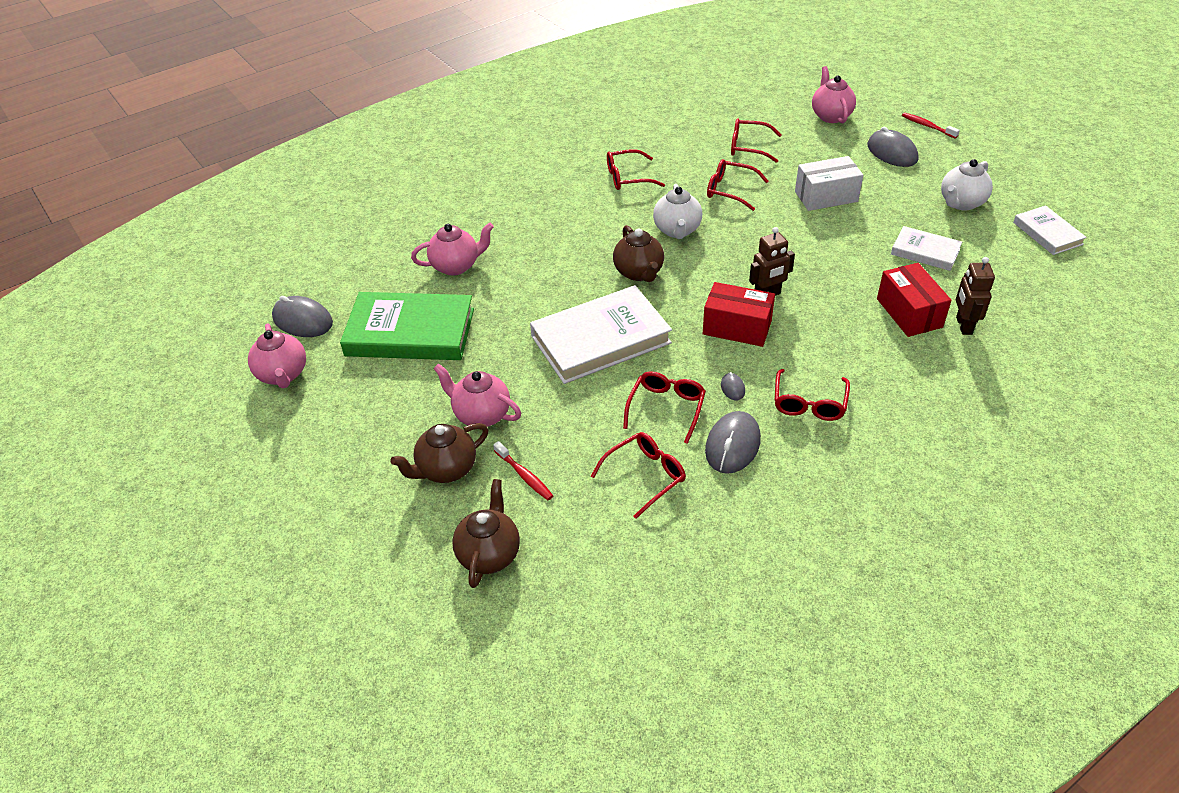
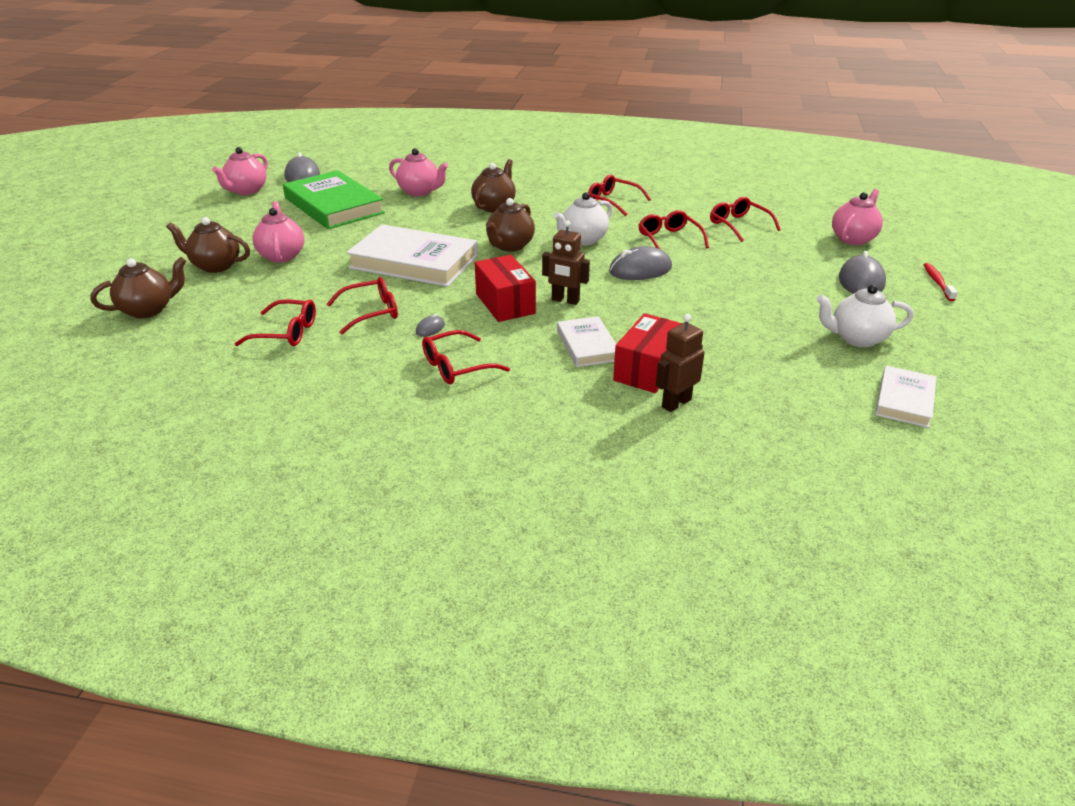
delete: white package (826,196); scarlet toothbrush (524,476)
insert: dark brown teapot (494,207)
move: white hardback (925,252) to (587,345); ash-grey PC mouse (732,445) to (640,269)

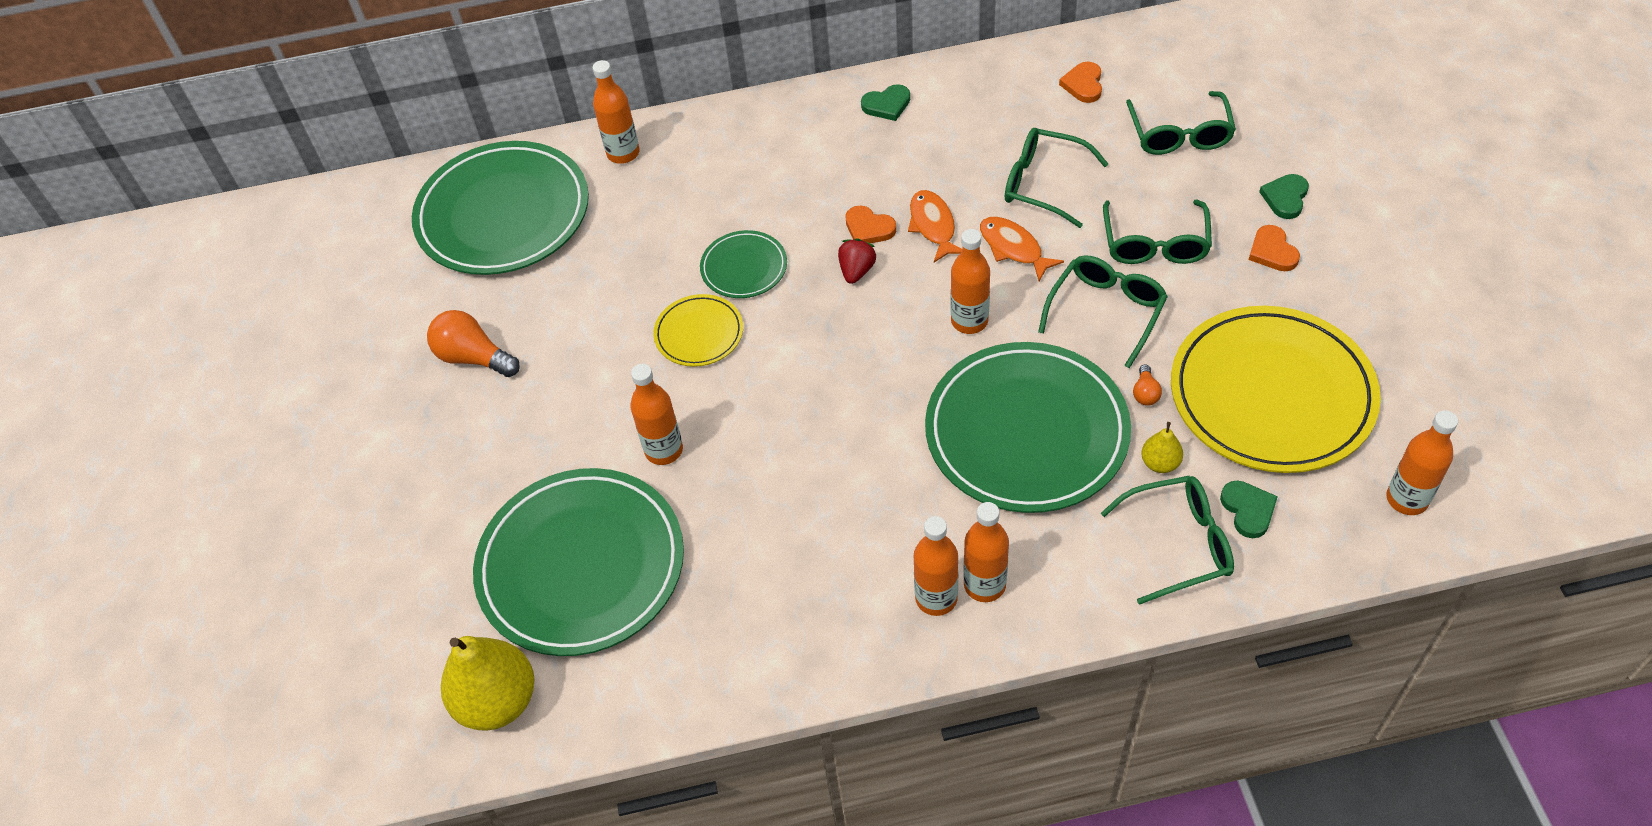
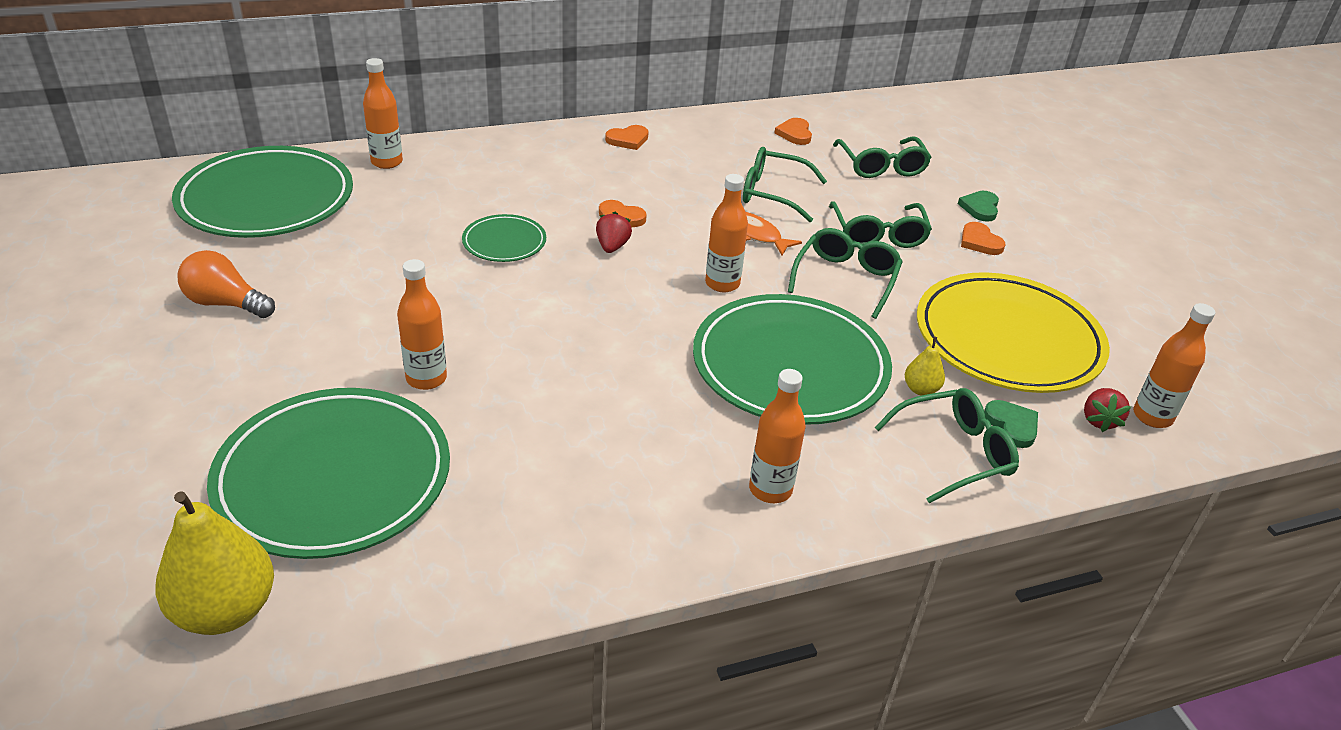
delete: orange toy fish (933,225); golden flat dish (699,333); orange lightbulb (1145,393); orange flask (936,598)
insert: scarlet strawberry (1099,420)
recolor: green heart (887,105) to orange heart (628,140)

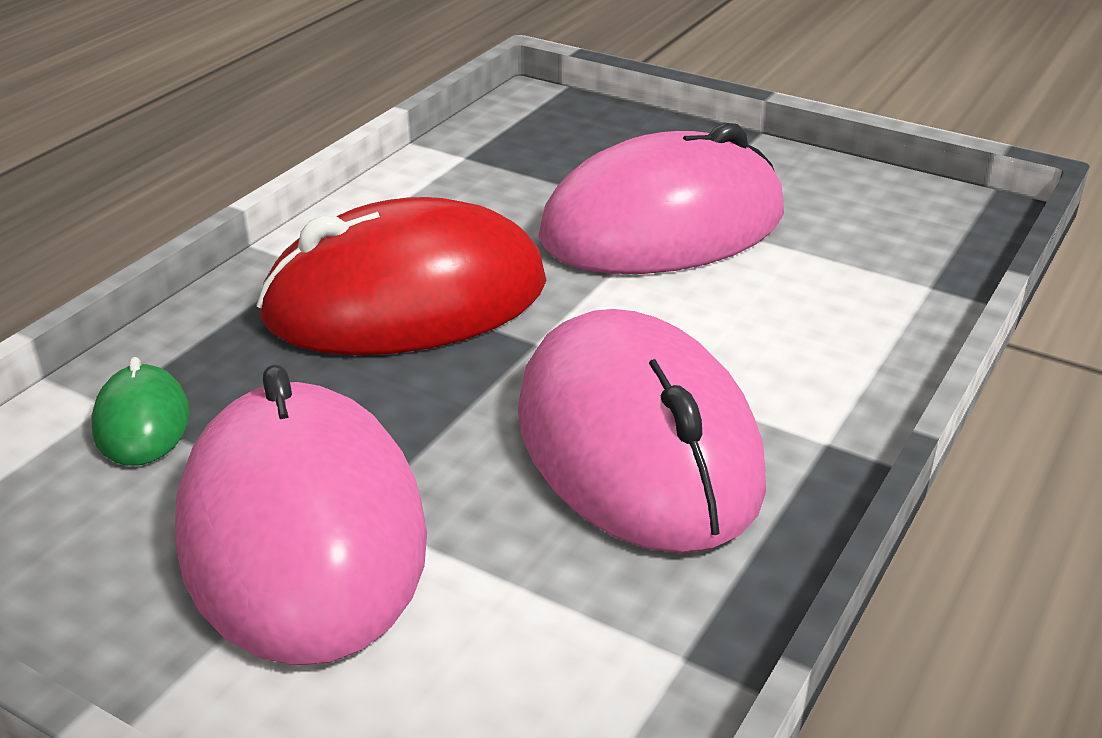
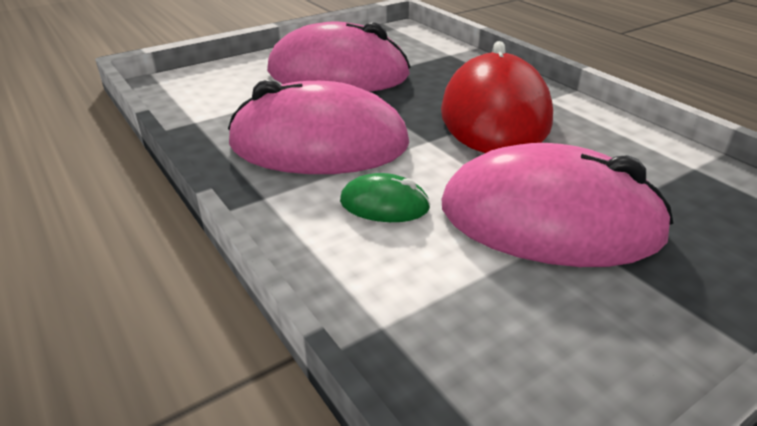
move: green PC mouse (142,422) to (384,204)
rotate: rosy PC mouse (663,226) = (549,220) 75 degrees counterclockwise

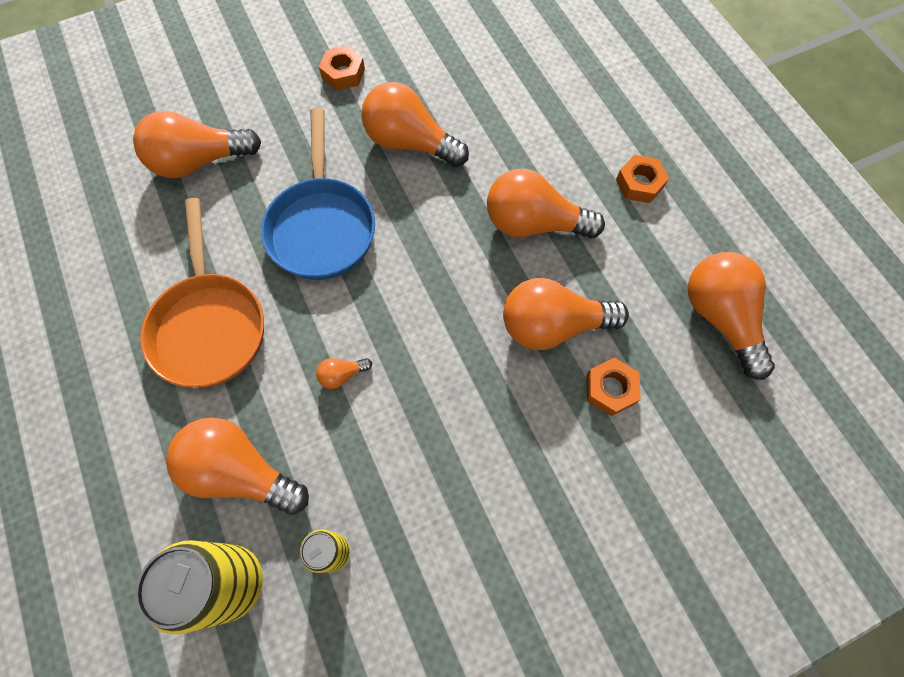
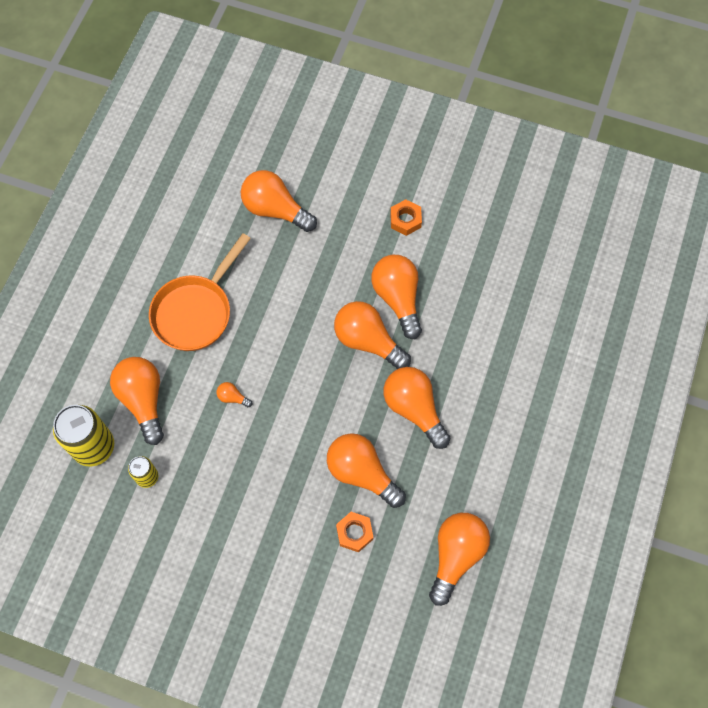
delete: cobalt pan (322,226); orange nut (639,183)
insert: orange lightbulb (368,341)

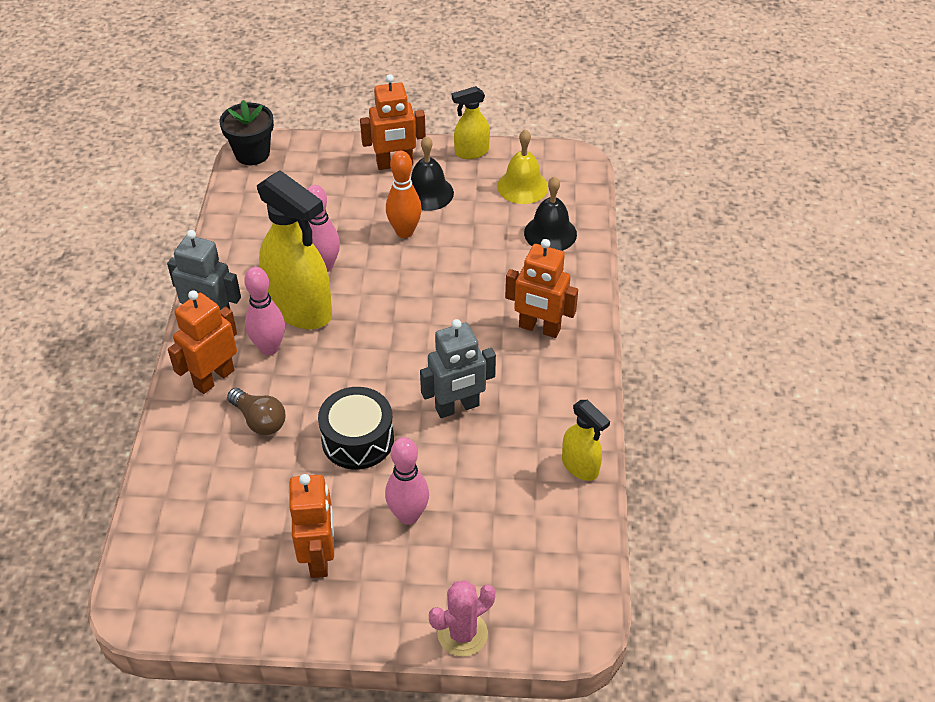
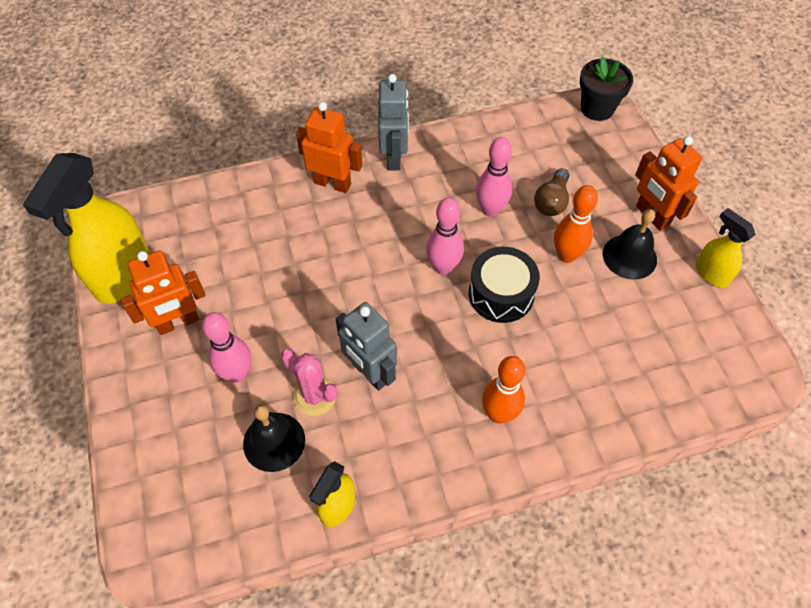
delete: golden school bell (522,186)
move: golden spray bottle (300,309) to (123,275); jet-black school bell (550,233) to (274,441); rosy bowling pin (269,348) to (443,267); jet-black toy drum (357,439) to (501,294); dark brown lightbulb (259,420) to (551,201); rosy saguaro cactus (462,634) to (314,396)
replace: orange toy robot (539,328) to orange bowling pin (499,414)

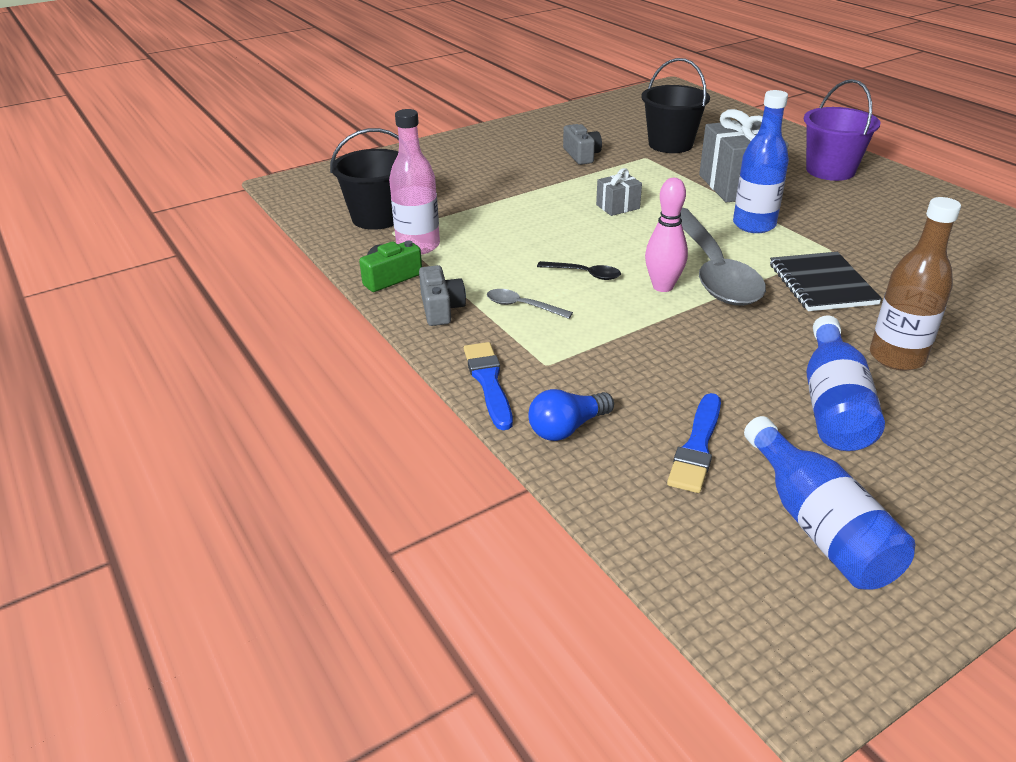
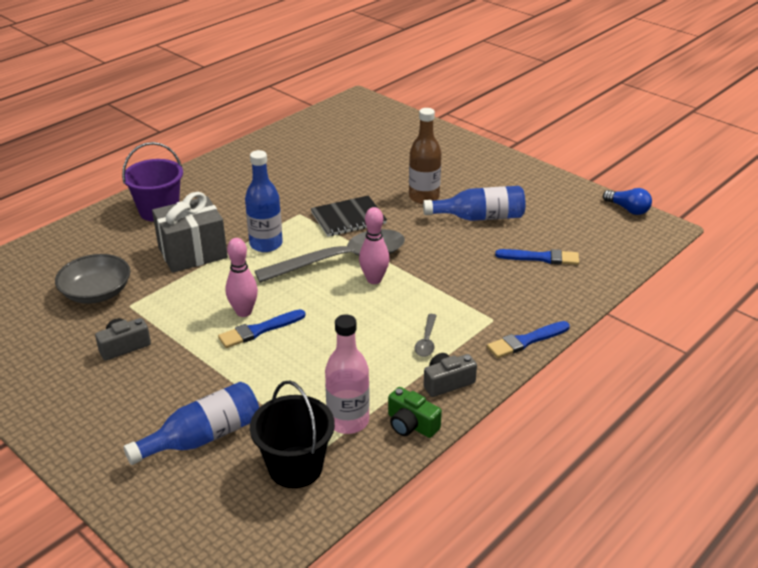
delete: jet-black tablespoon (584,274)
insert: cobalt paintbrush (259,330)
move: cobalt lightbulb (567,428) to (628,209); cobalt flask (818,525) to (203,437)
replace: jet-black sand bucket (670,144) to ash-grey bowl (96,292); ash-grey wrapped gift (617,207) to rosy bowling pin (244,312)

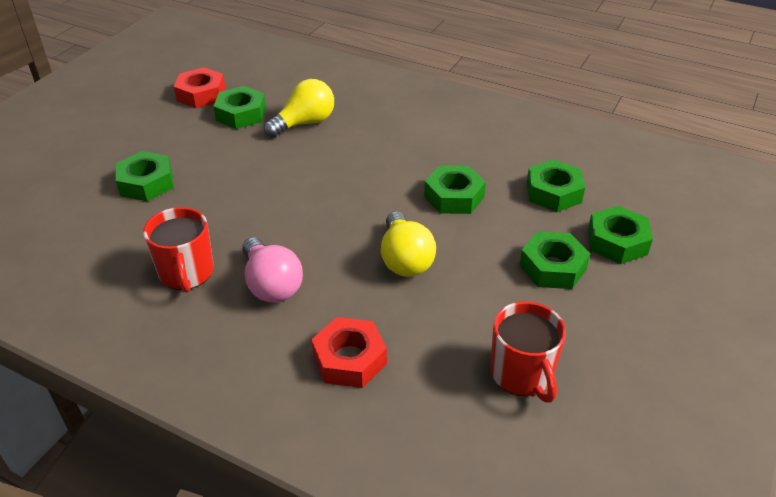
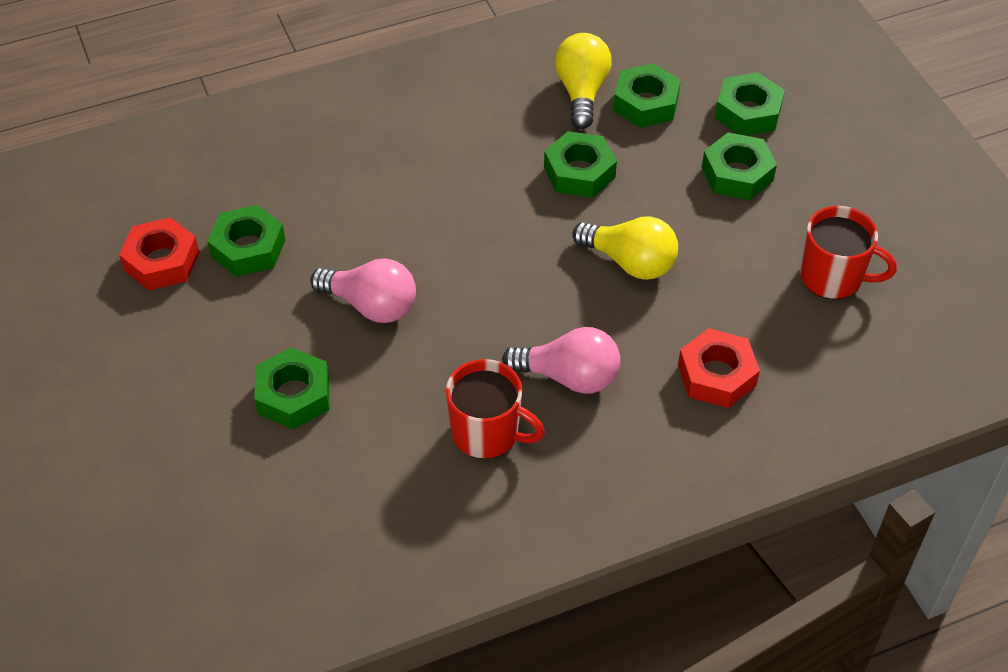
insert: rosy lightbulb (371,305)
move: golden lightbulb (304,123) to (582,92)

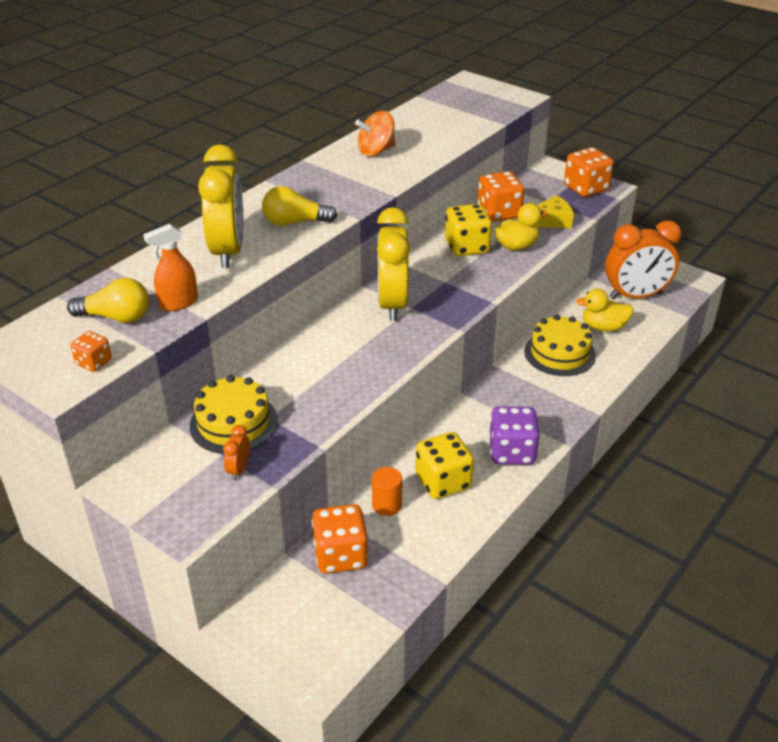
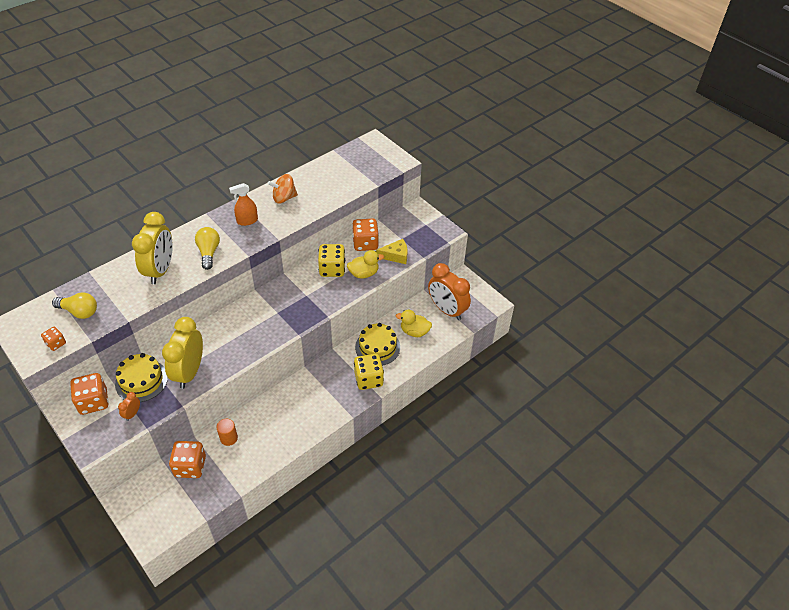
delete: royal purple dice (512,452)
move: orange dice (586,188) to (93,402); golden clock (392,304) to (189,372); orange spray bottle (178,303) to (247,221); golden dice (443,482) to (368,379)
rotate: golden lightbulb (295,222) = (209,252) 75 degrees clockwise; orange clock (635,296) = (447,310) 45 degrees clockwise

